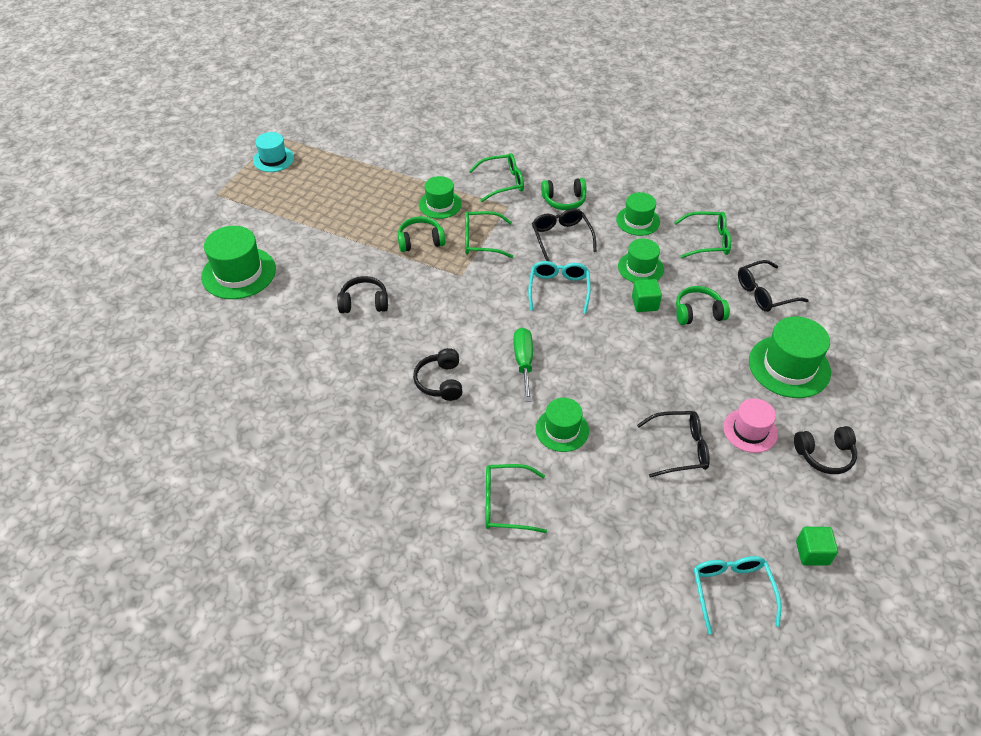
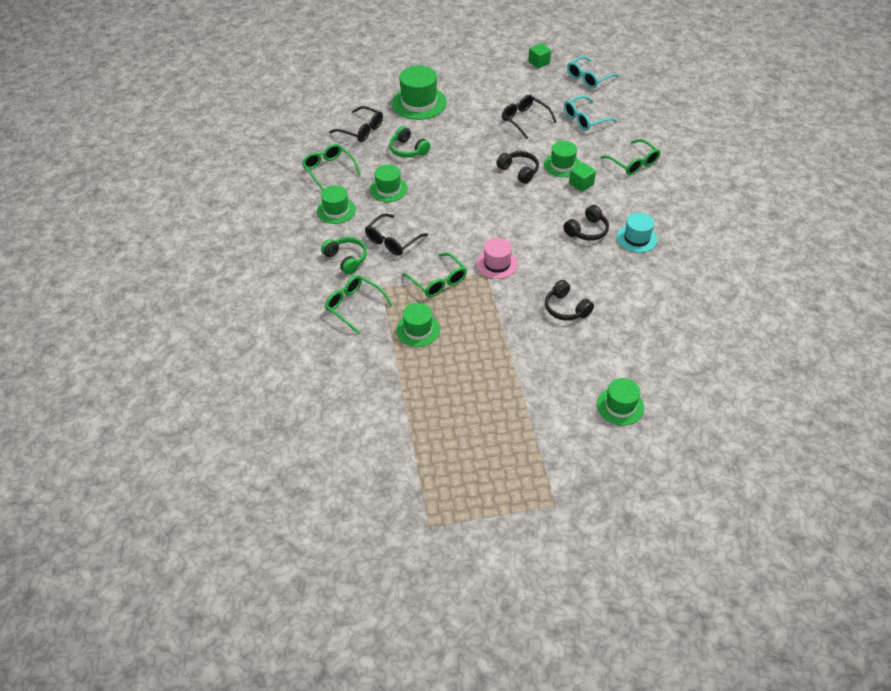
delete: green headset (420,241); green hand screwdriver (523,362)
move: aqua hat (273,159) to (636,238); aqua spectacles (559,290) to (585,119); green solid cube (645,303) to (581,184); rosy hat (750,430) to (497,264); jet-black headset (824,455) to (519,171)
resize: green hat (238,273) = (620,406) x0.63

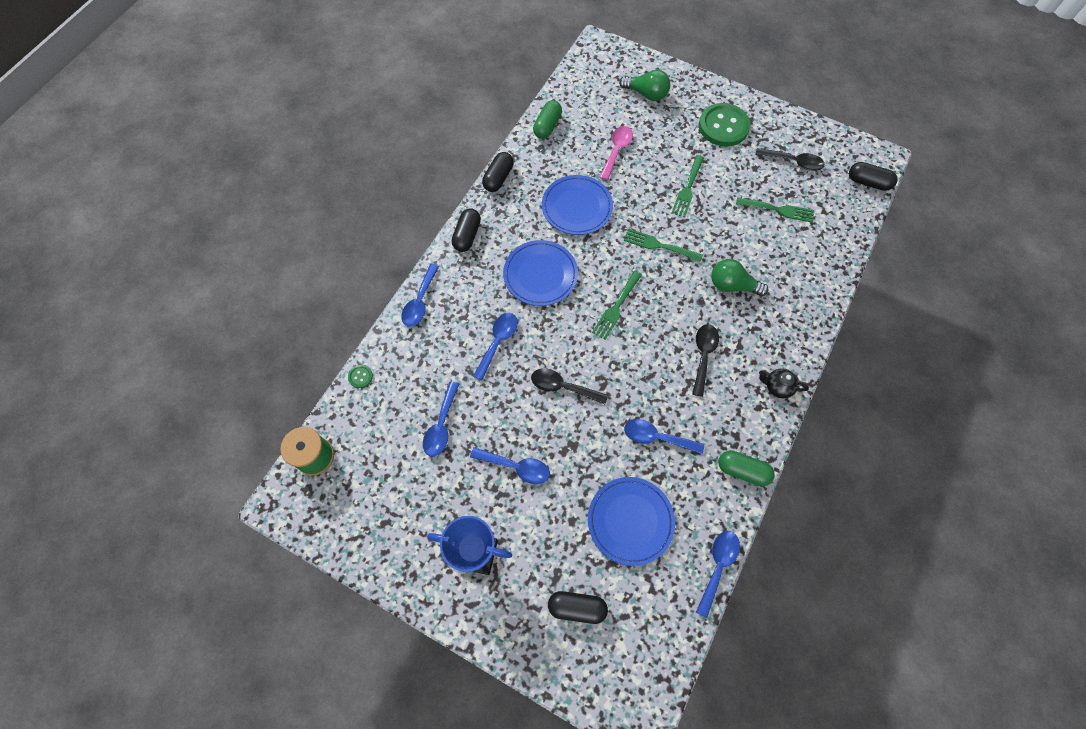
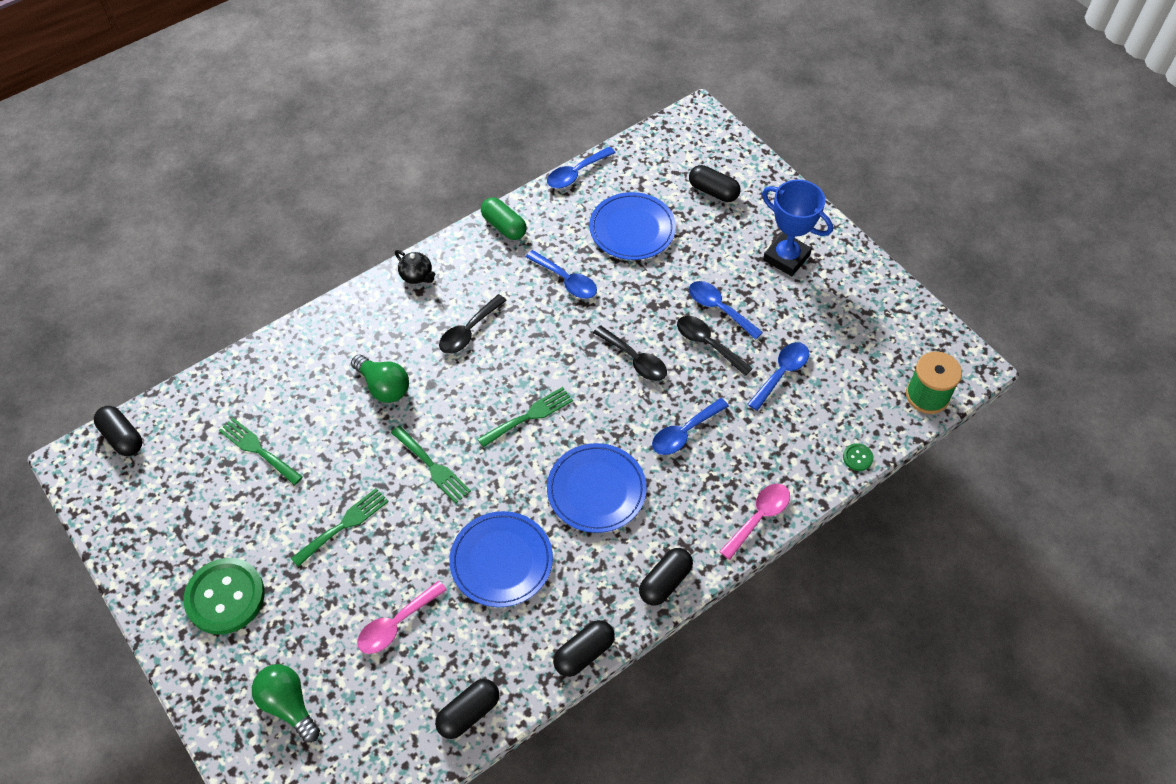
move: jet-black tablespoon (793,162) to (708,344)
recolor: green capsule (547,126) to jet-black capsule (468,713); cobalt tablespoon (420,301) to rosy tablespoon (759,517)

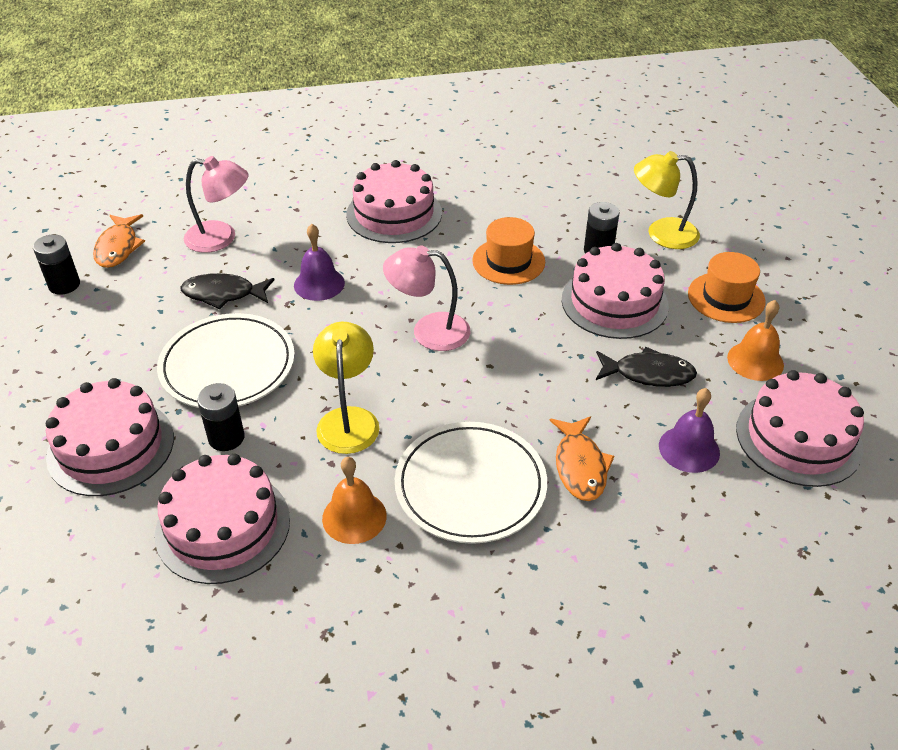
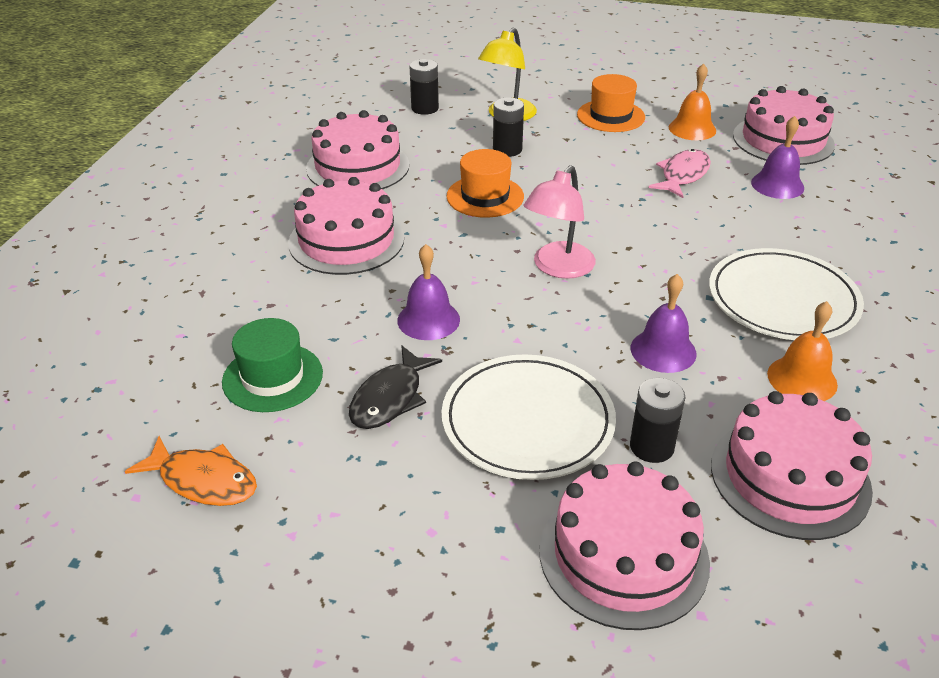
delete: orange toy fish (580,466)
move: jet-black power cell (64,285) to (425,108); rosy gateau (614,302) to (357,166)
replace: rosy reading lamp (221,238) to green hat (272,377); golden reading lamp (348,419) to royal purple school bell (663,350)
recolor: jet-black toy fish (648,374) to rosy toy fish (683,175)

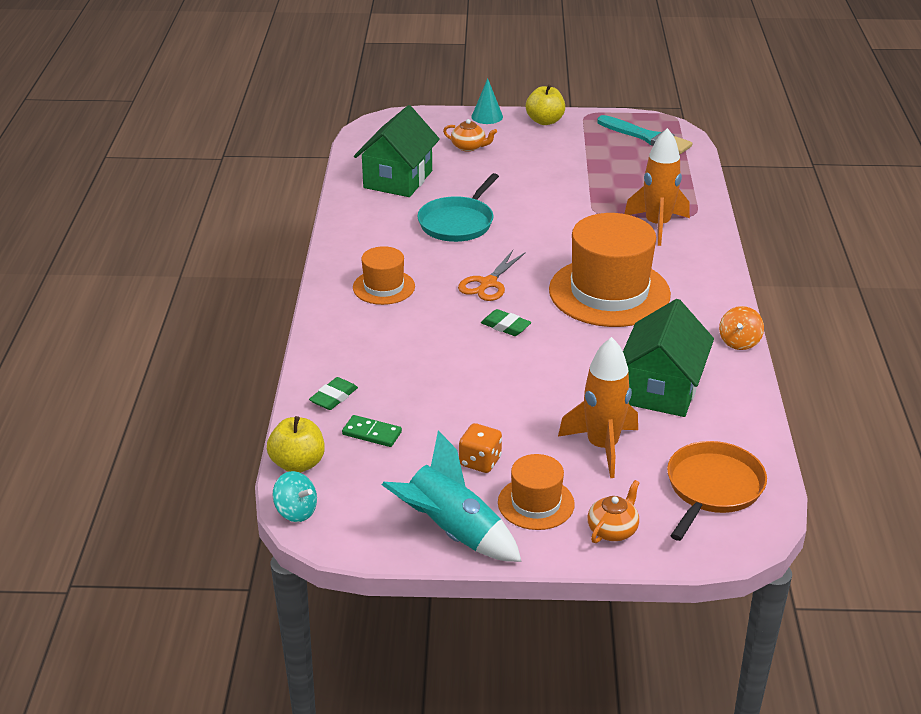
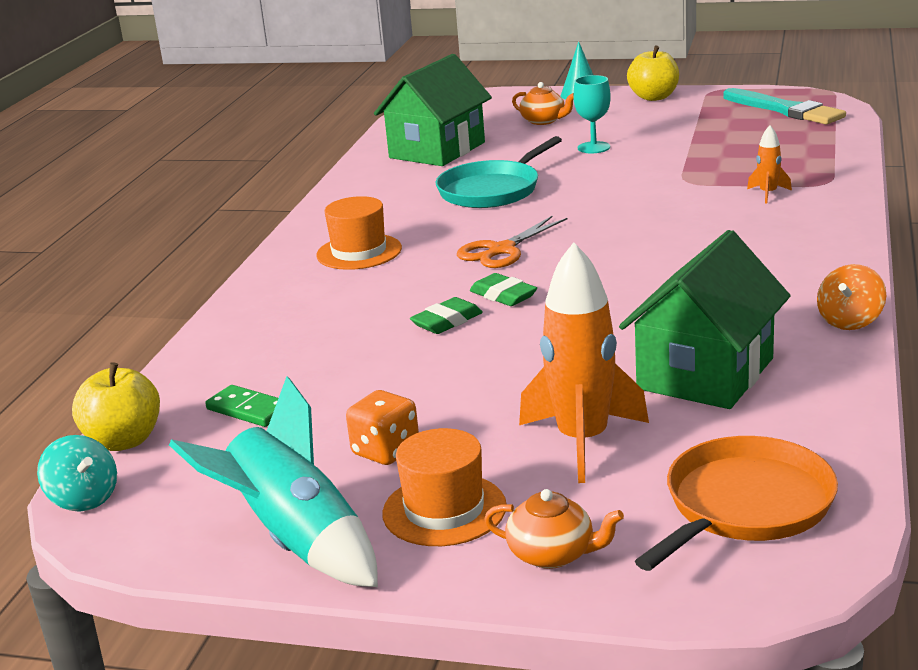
delete: orange hat (609,292)
insert: aqua goblet (593,147)
move: green eraser (333,397) to (447,321)
rotate: orange teapot (613,530) = (552,554) 60 degrees clockwise
resize: orange spaceship (657,225) = (768,194) x0.47

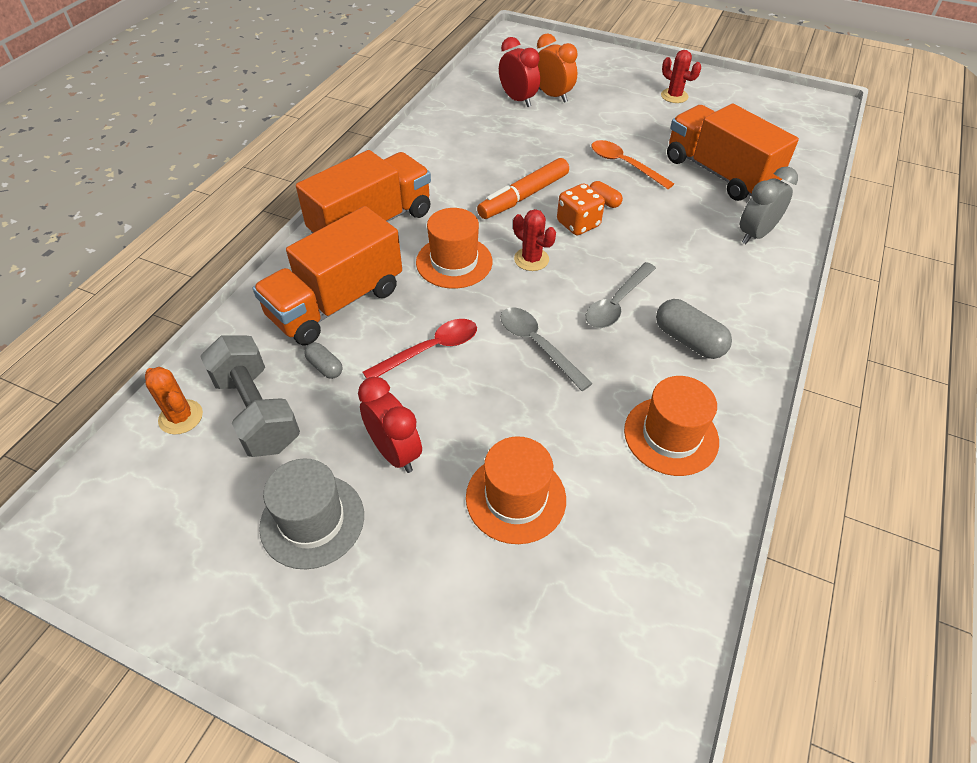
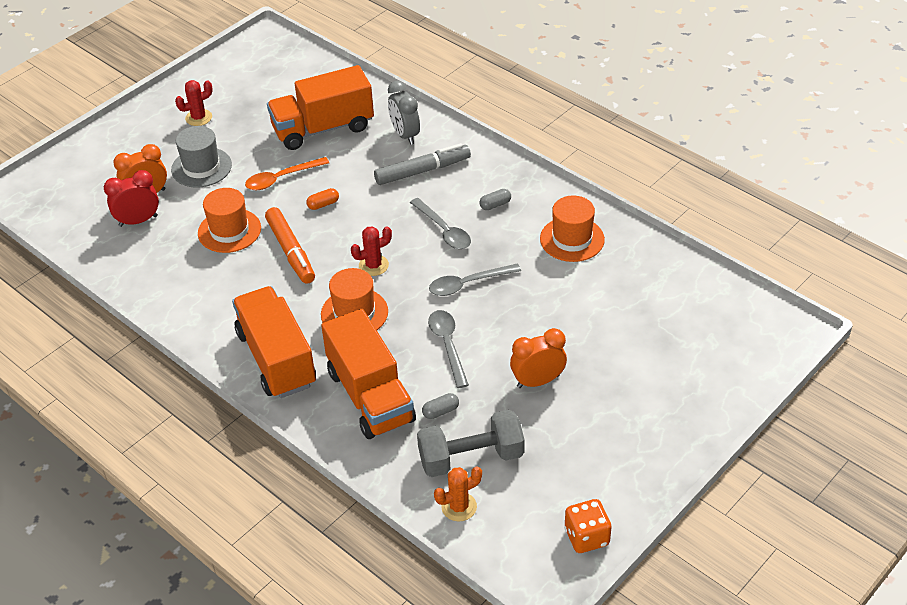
insert: ash-grey marker pen (422,171)
move: orange dice (578,224) to (586,537); orange hat (515,498) to (229,231); ash-grey hat (312,520) to (201,167)
recolor: scarlet tablespoon (430,350) to ash-grey tablespoon (448,345); scarlet clock (395,452) to orange clock (537,381)
resize: ash-grey capsule (688,340) = (495,205) x0.57

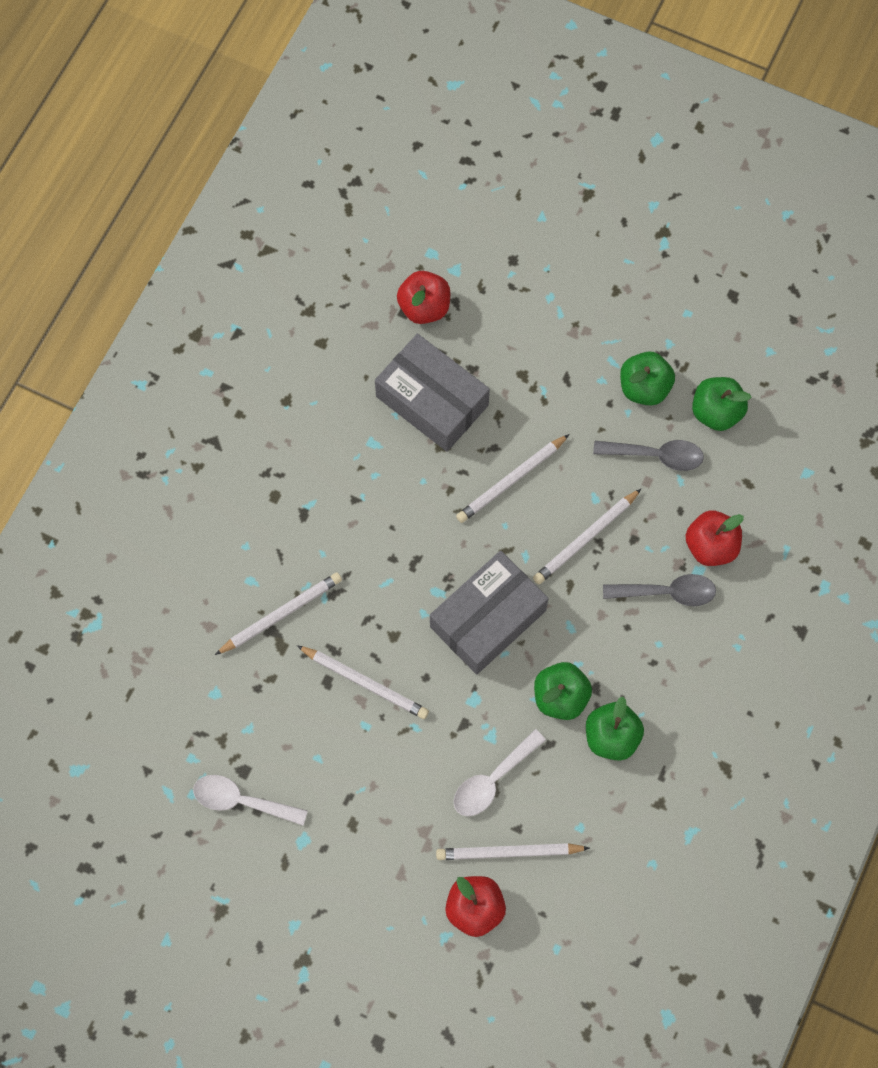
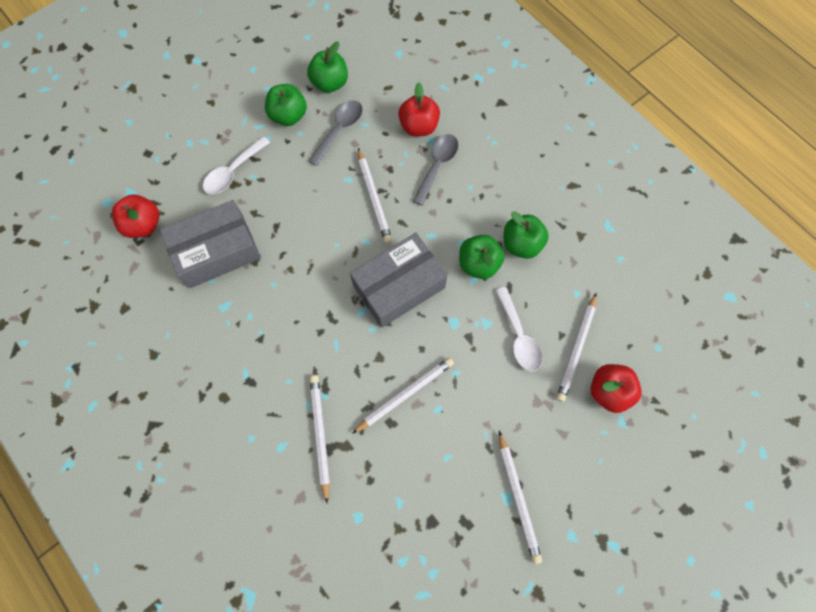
move: white wooden pencil (511,480) to (518,498); white tablespoon (241,801) to (233,172)
rotate: ash-grey package (487,618) = (398,286) 75 degrees clockwise

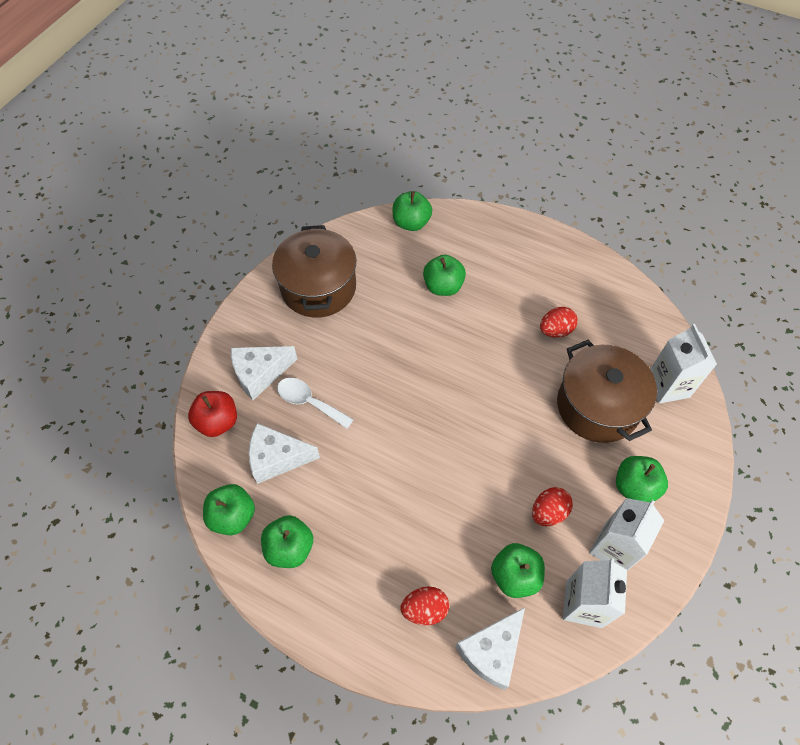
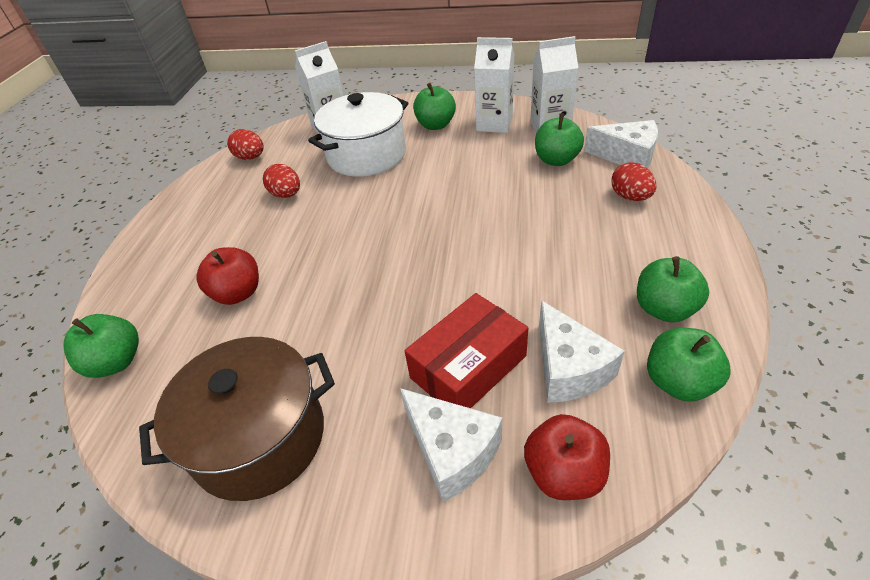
move: scarlet egg (548,512) to (250,158)
replace: white tablespoon (309,402) to scarlet package (468,367)
recolor: green apple (443,286) to scarlet apple (238,293); dark brown stockpot (597,406) to white stockpot (366,155)

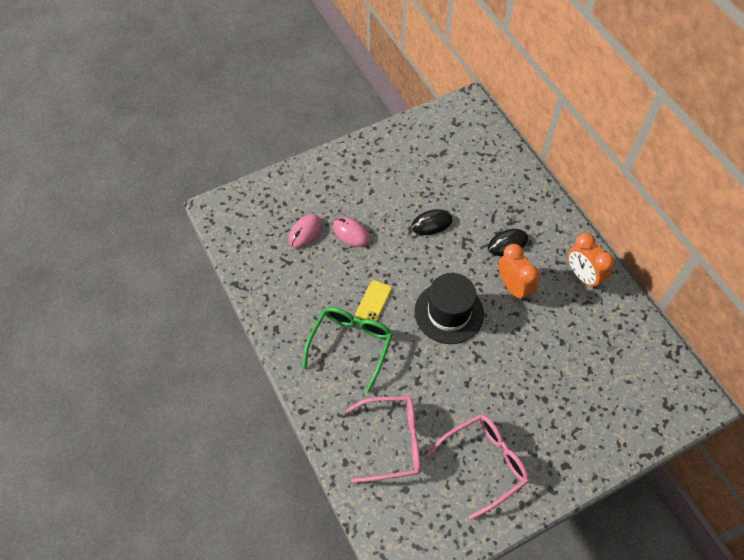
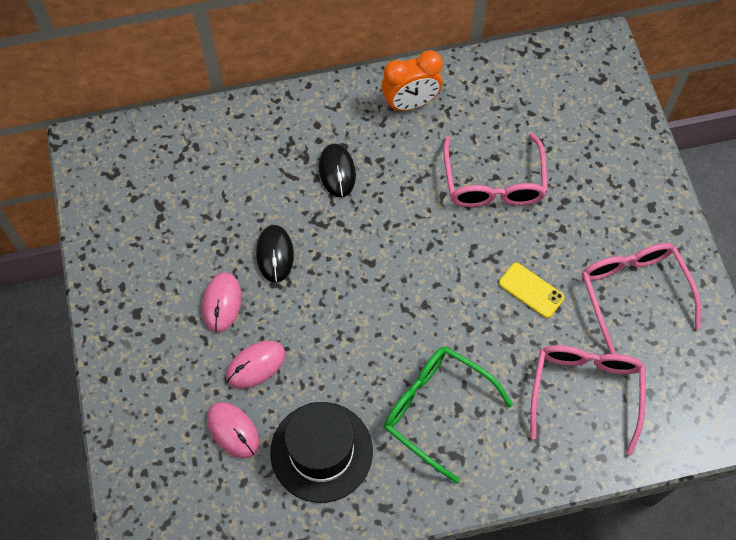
delete: orange clock (513,287)
insert: rosy spectacles (493,183); rosy PC mouse (222,303)
move: jet-black hat (449,313) to (321,451); golden phone (373,301) to (531,290)

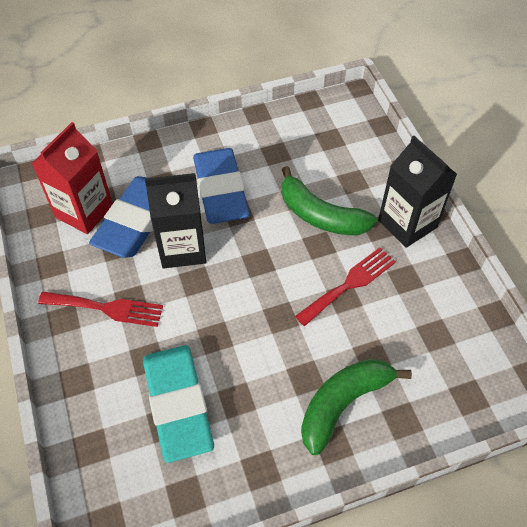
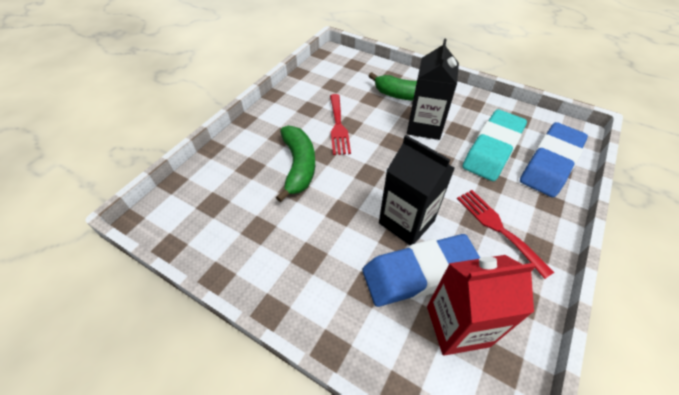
move: jet-black carton (407,223) to (424,126); cobalt eraser (220,190) to (550,163)
rotate: scarlet fork (349,284) = (338,126) 105 degrees counterclockwise

